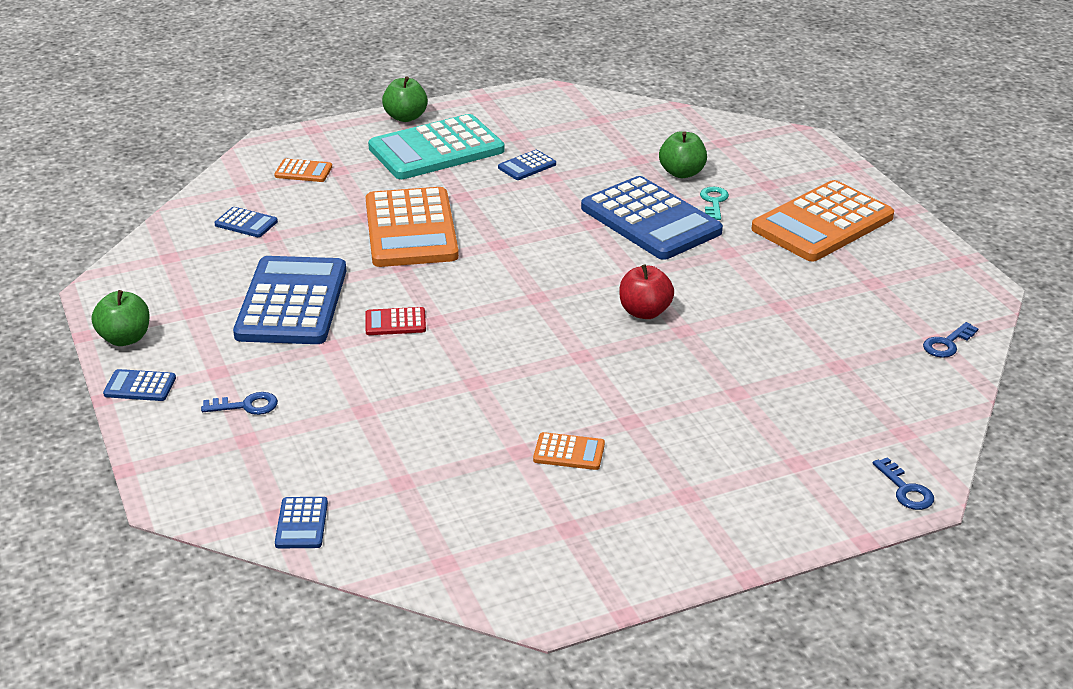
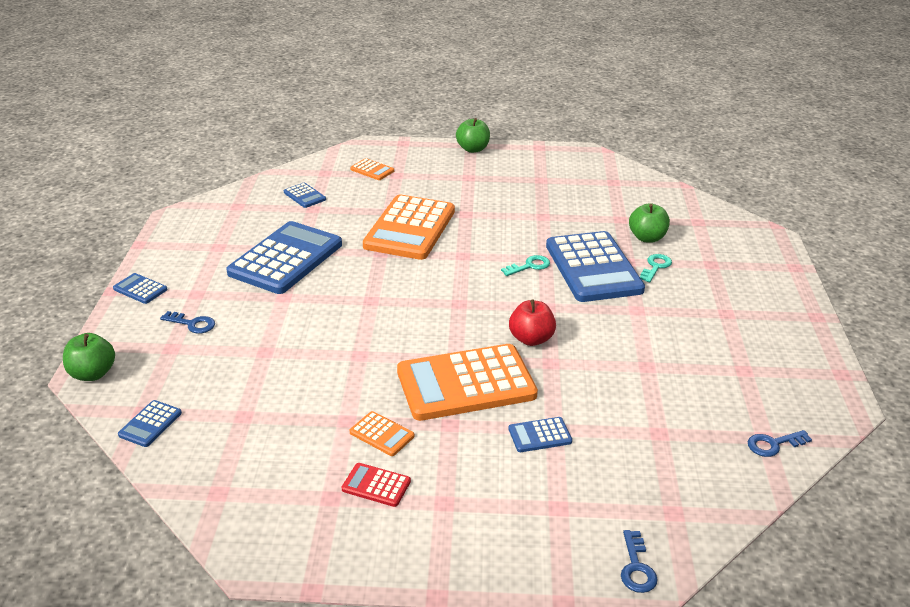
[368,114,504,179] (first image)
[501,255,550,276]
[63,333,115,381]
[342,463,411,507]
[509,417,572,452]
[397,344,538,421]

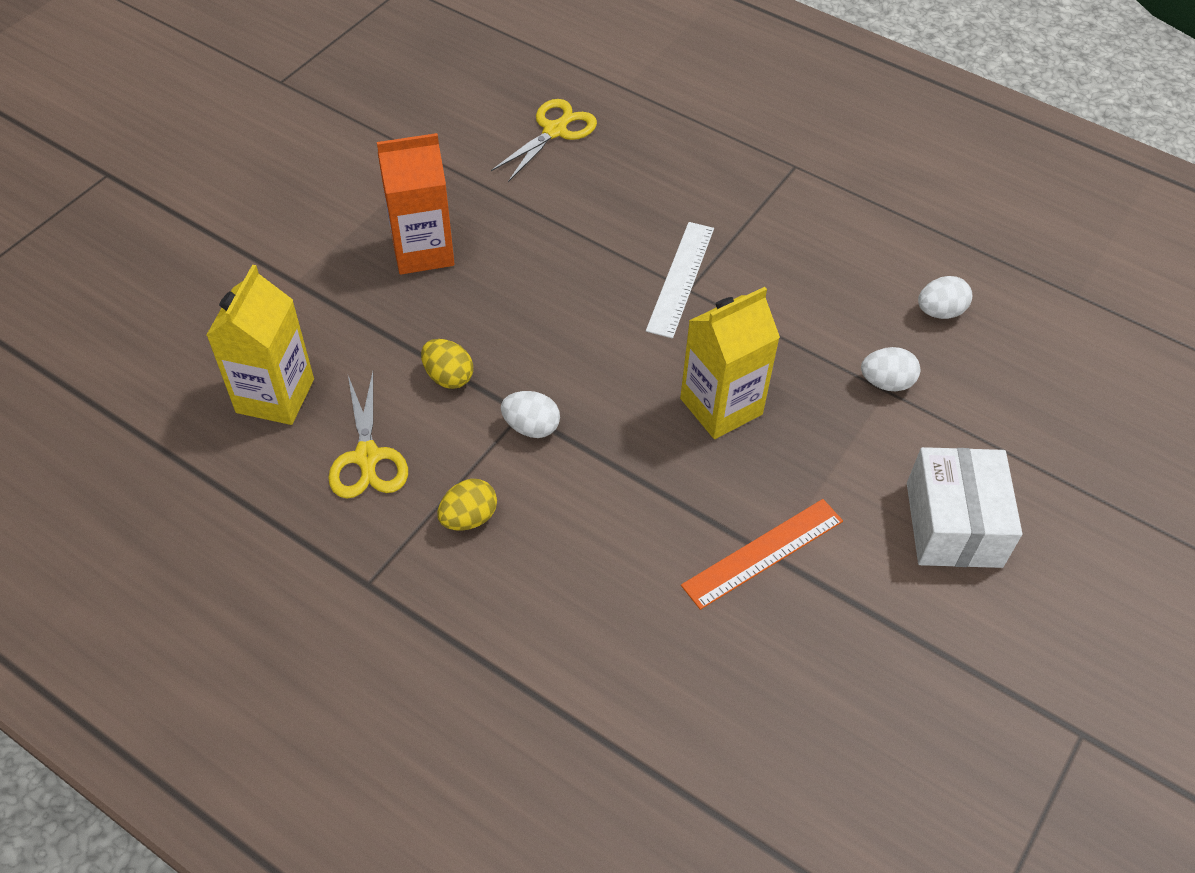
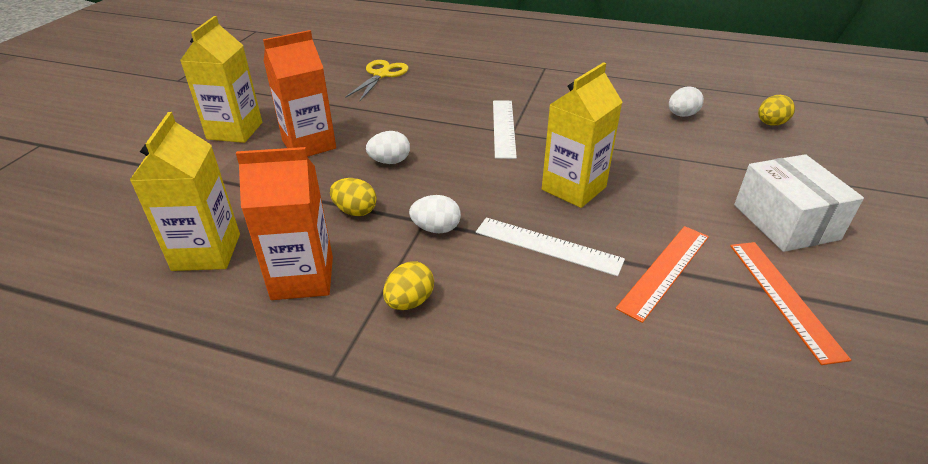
[180,16,262,143]
[476,218,625,276]
[730,242,851,365]
[758,95,795,126]
[366,131,410,164]
[236,147,333,300]

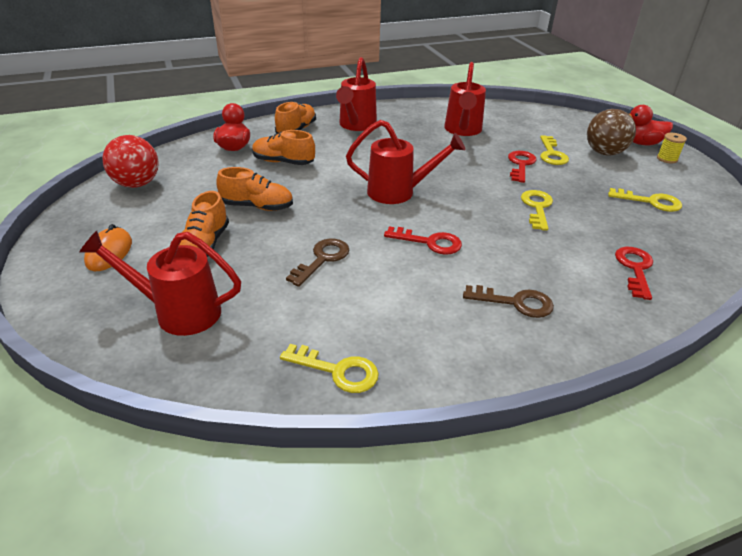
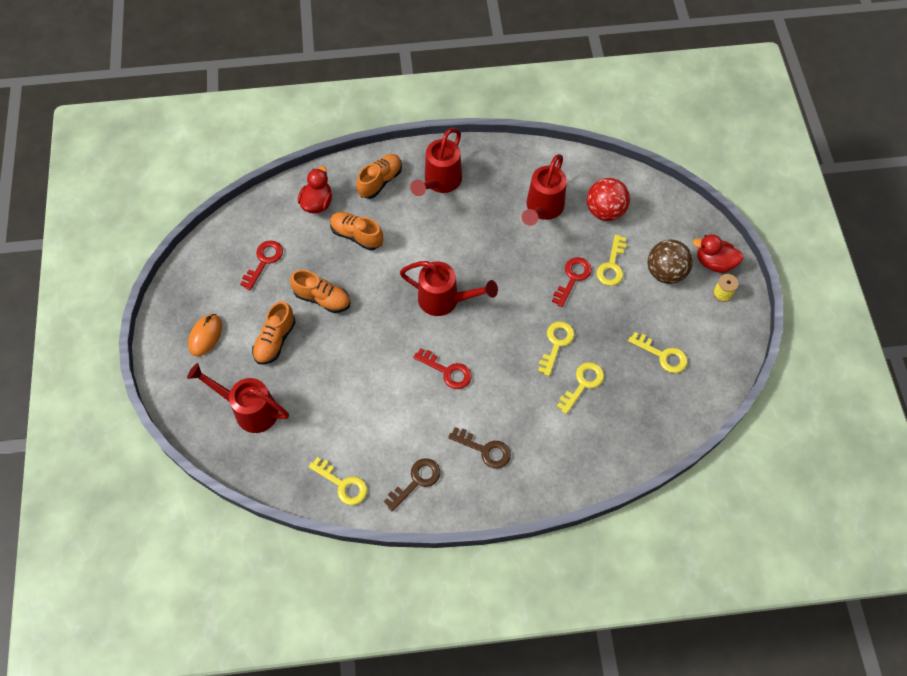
[557,362,604,414]
[587,178,630,221]
[384,458,440,511]
[240,241,283,290]

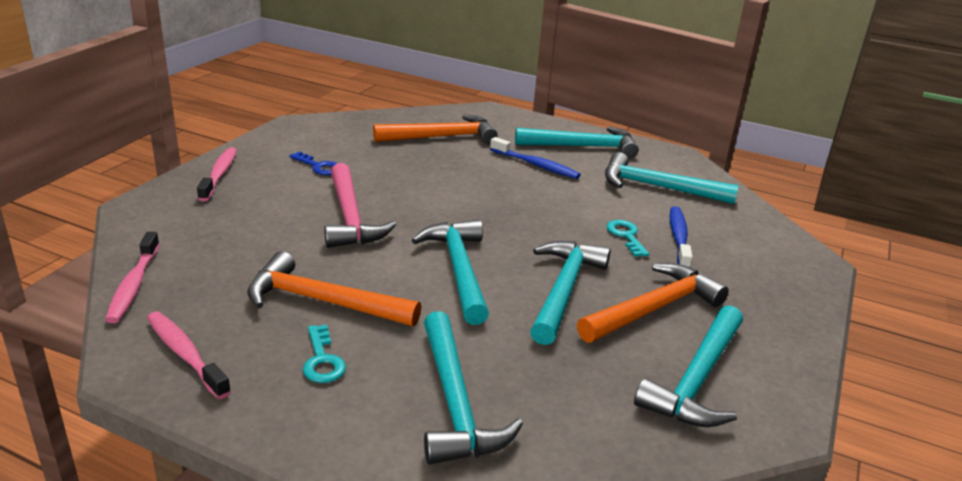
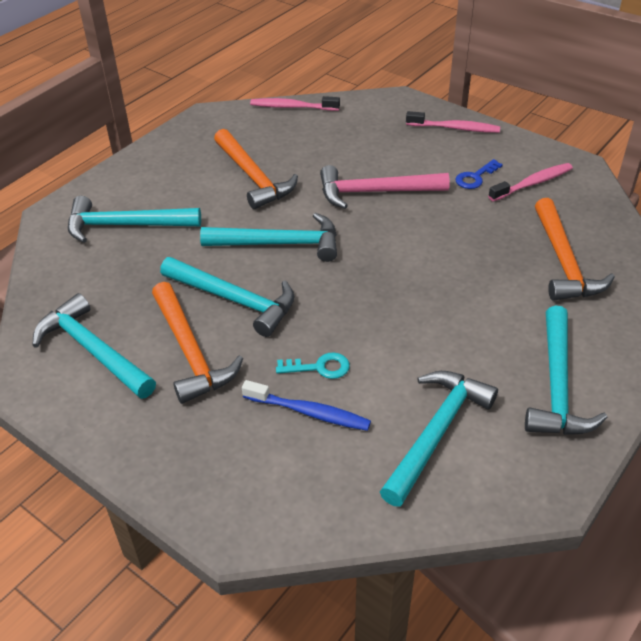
[303,325,346,383] (first image)
[490,137,581,179] (first image)
[488,163,573,202]
[214,129,298,209]

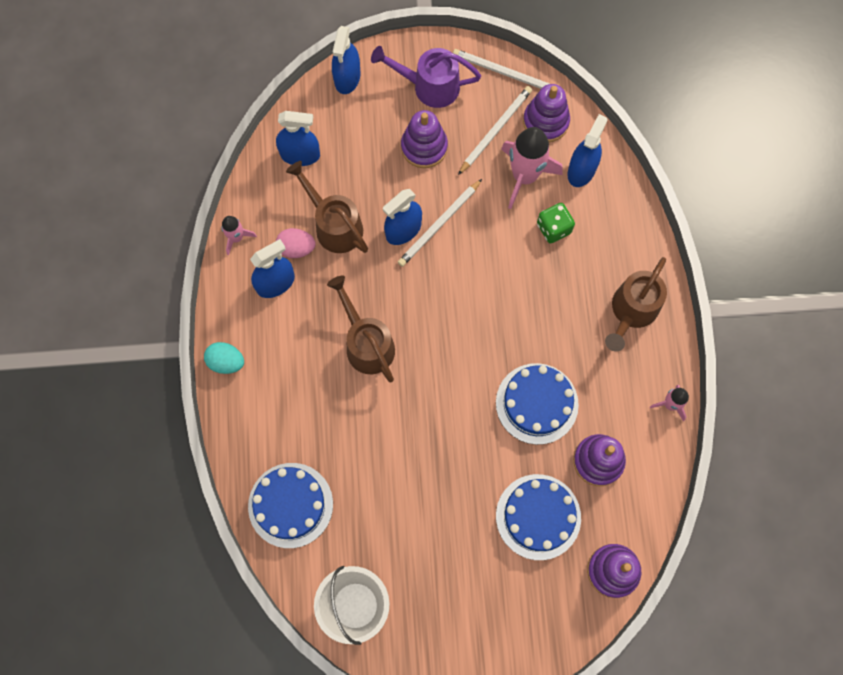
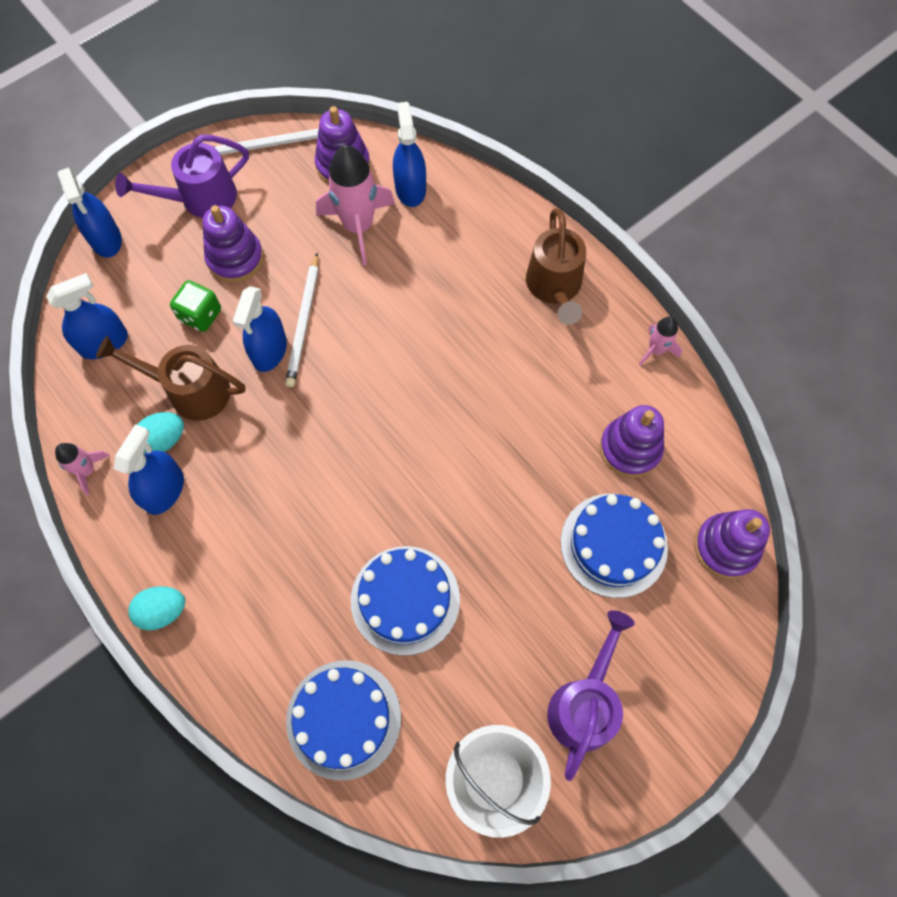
[327,276,395,382] (first image)
[458,86,532,175] (first image)
[547,610,635,781]
[351,546,460,656]
[170,280,221,332]
[137,412,184,453]

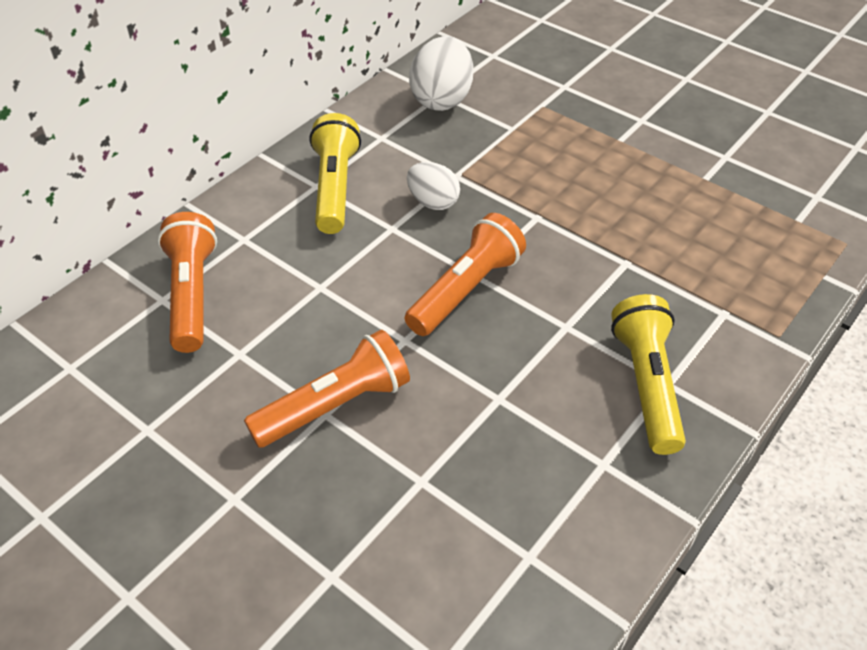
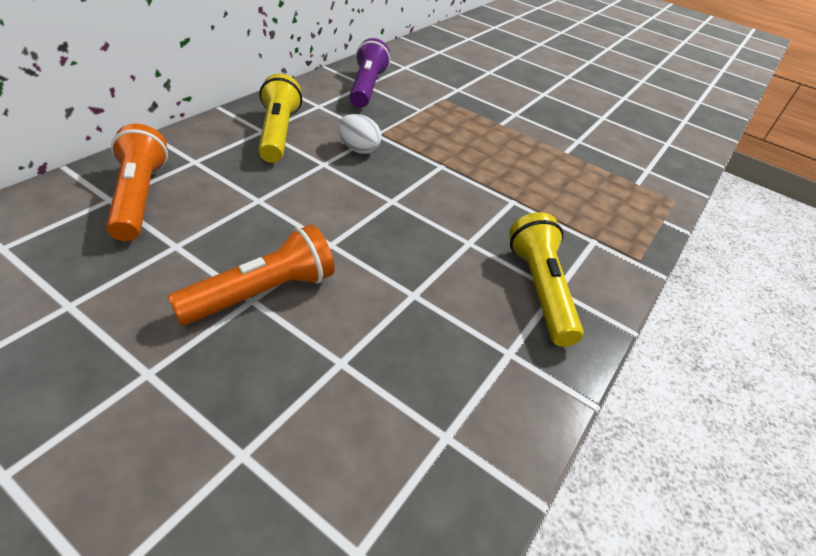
[405,213,526,336] (first image)
[349,38,390,108]

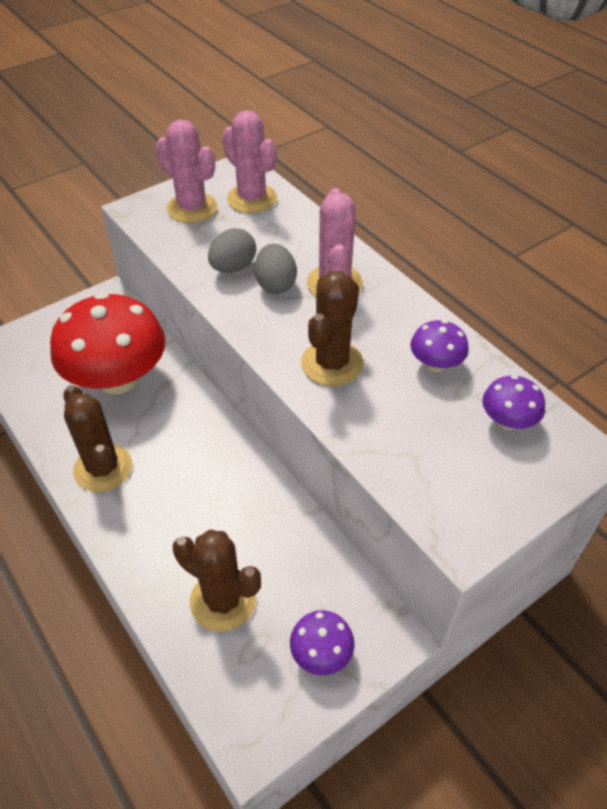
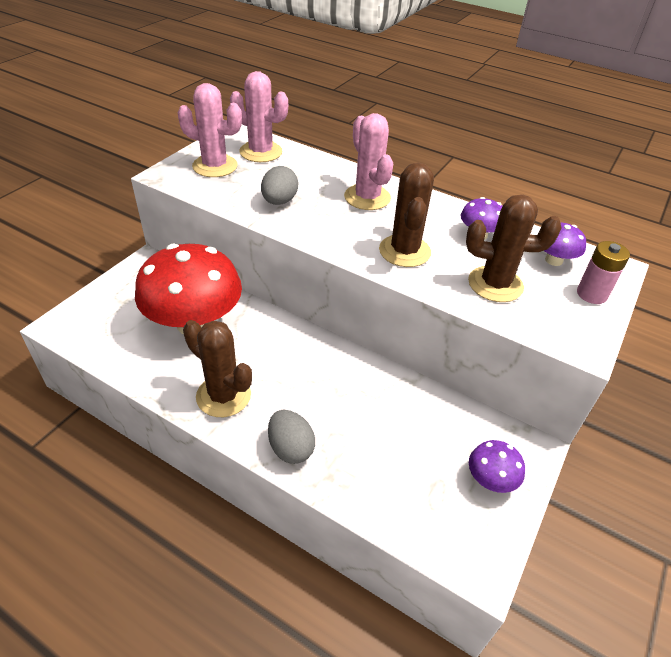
[577,241,630,304]
[466,195,561,302]
[268,410,315,464]

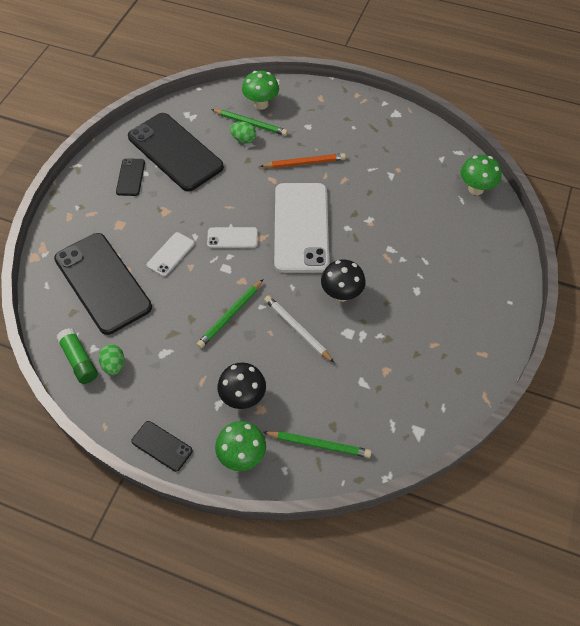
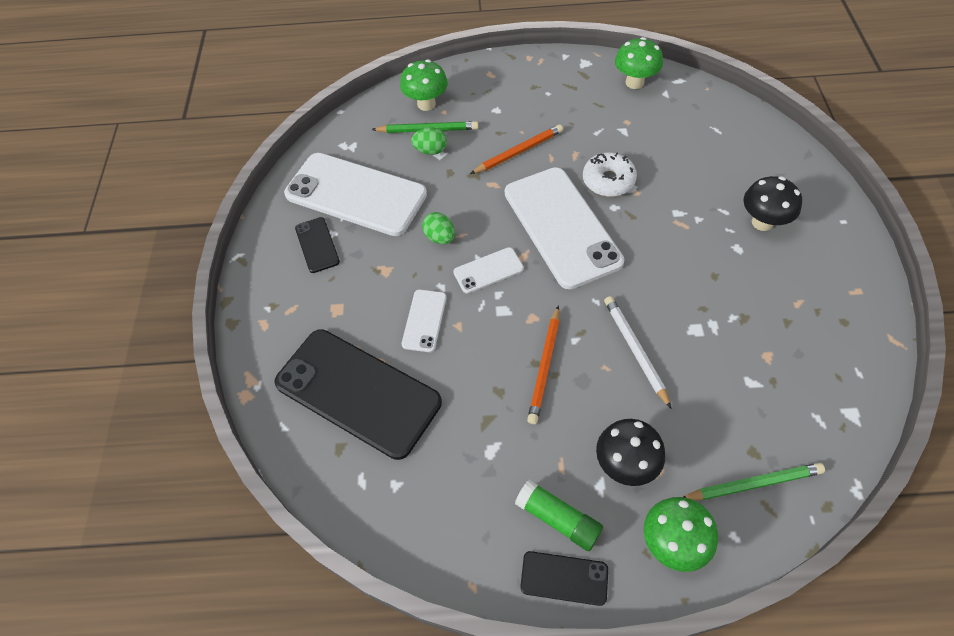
[583,152,637,197]
[515,480,603,551]
[422,212,455,244]
[744,176,802,231]
[615,37,663,89]
[284,153,427,236]
[527,305,560,424]
[604,296,671,408]

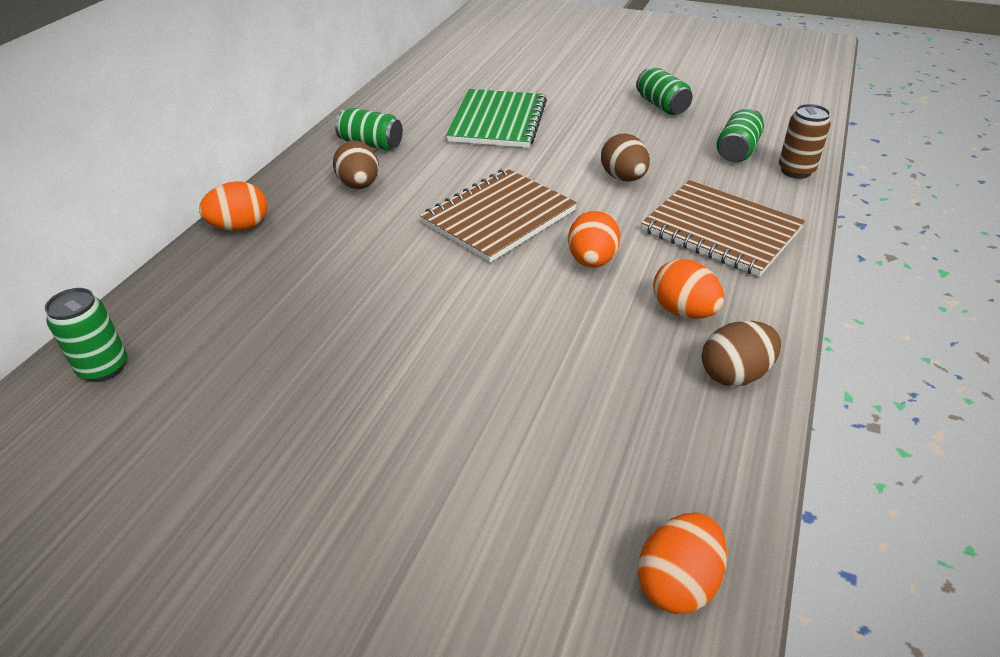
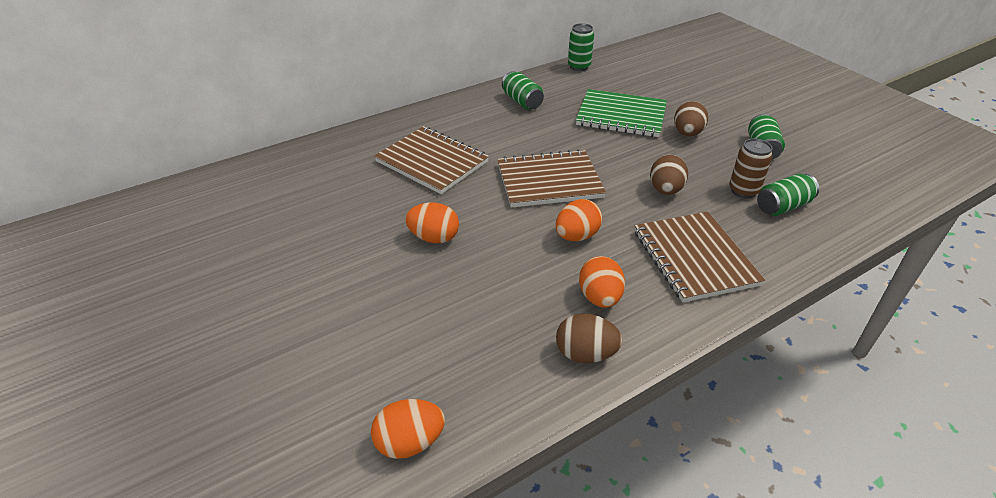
[374,126,489,194]
[568,23,594,71]
[405,203,459,243]
[674,101,708,137]
[729,139,773,198]
[576,89,667,137]

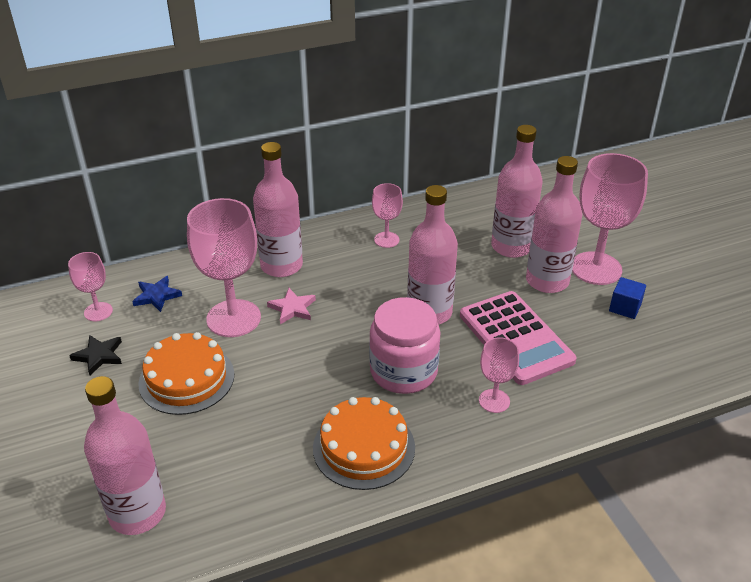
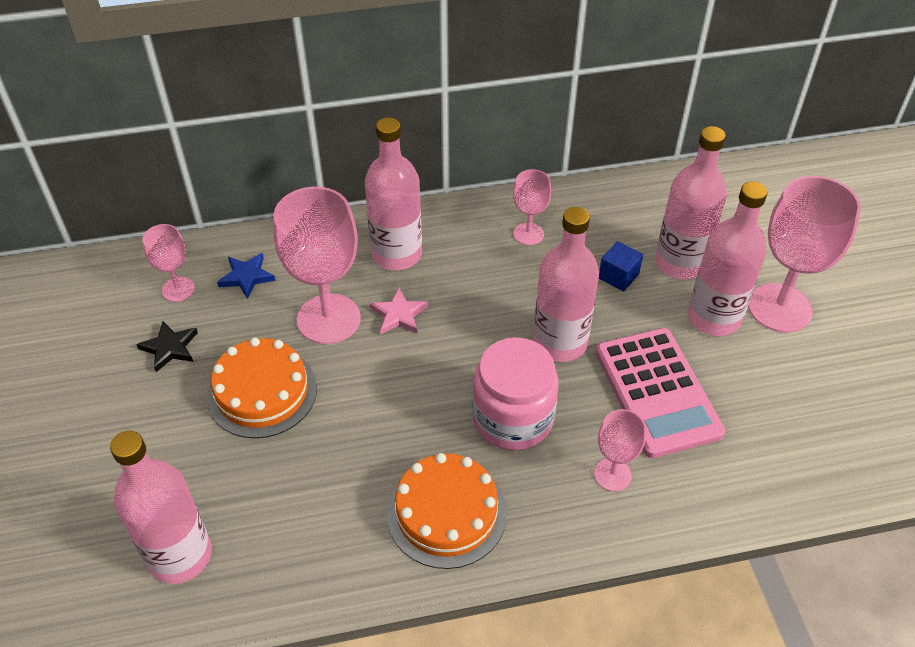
[599,241,643,291]

